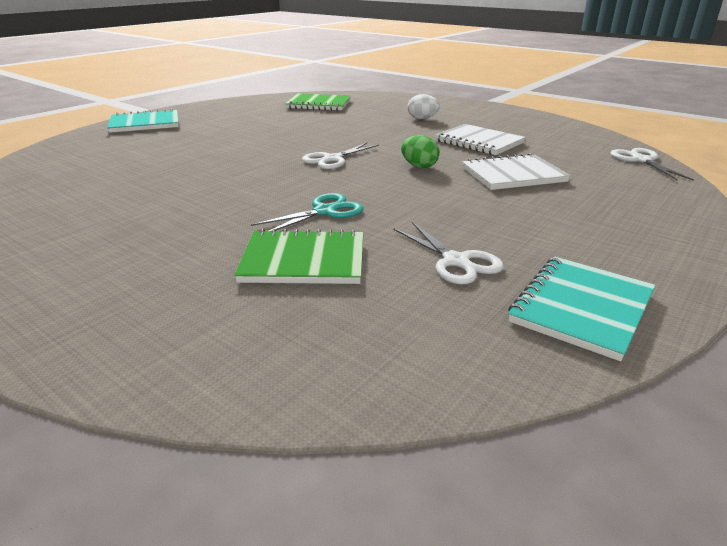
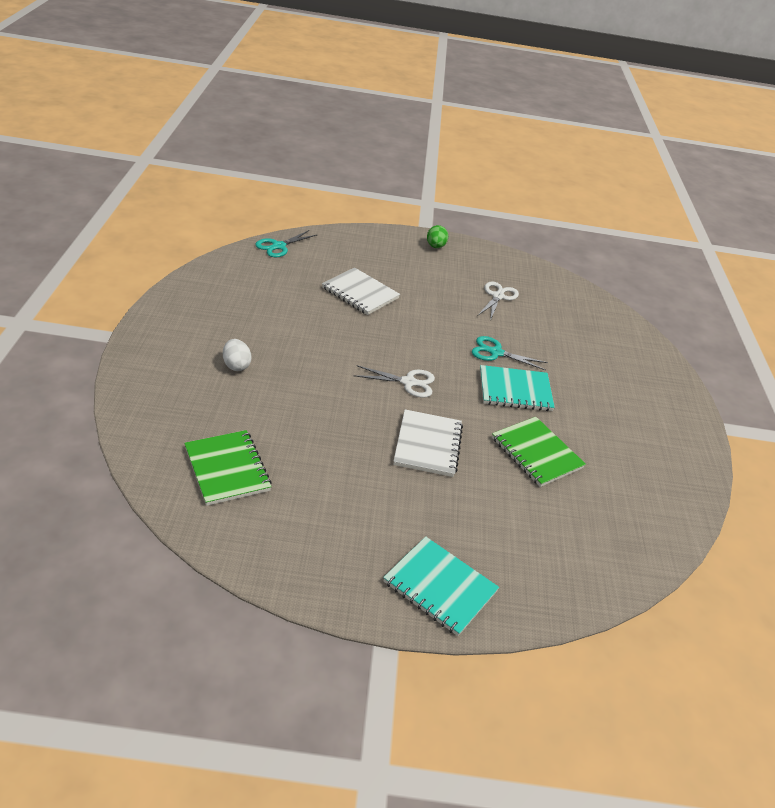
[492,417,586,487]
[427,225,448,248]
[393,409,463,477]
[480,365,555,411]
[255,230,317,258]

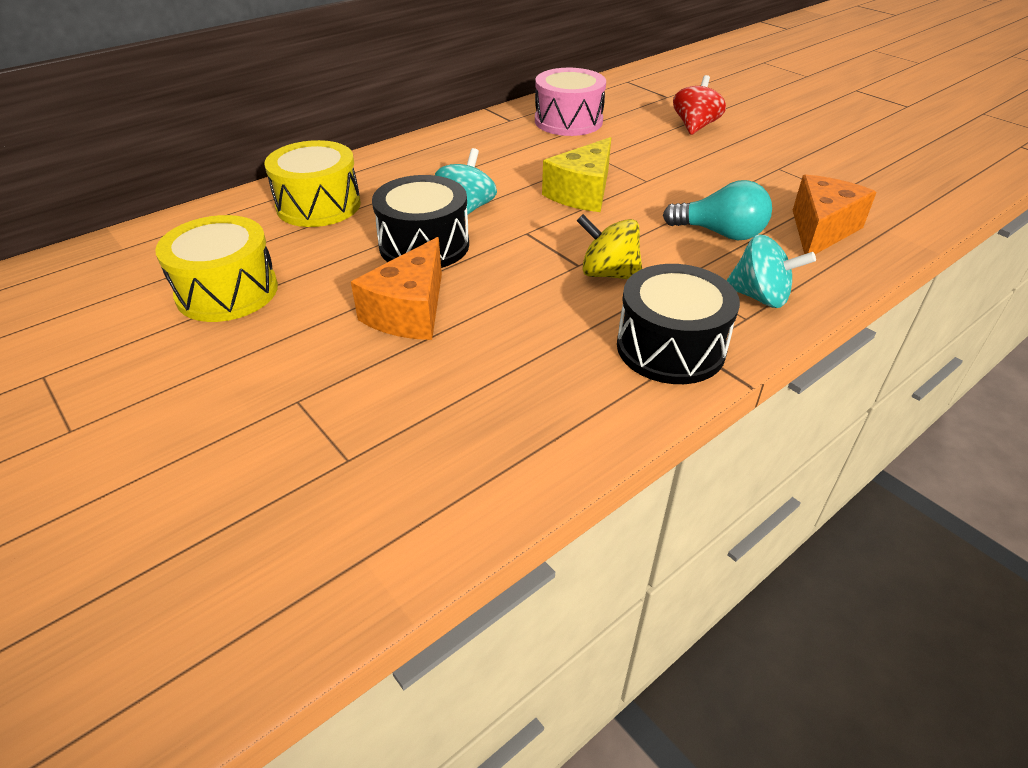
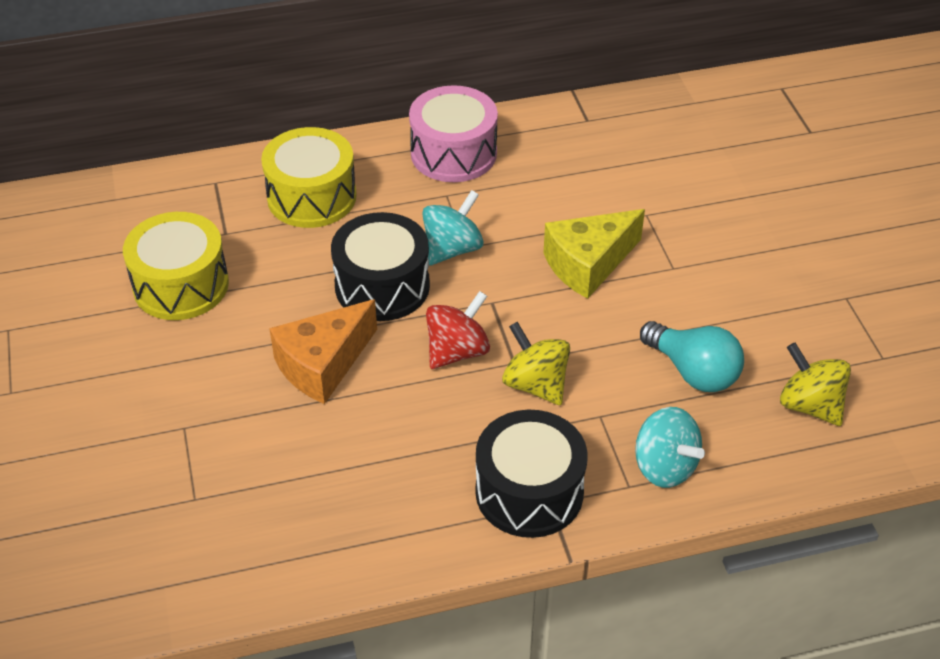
[409,85,498,182]
[426,291,490,369]
[780,343,851,426]

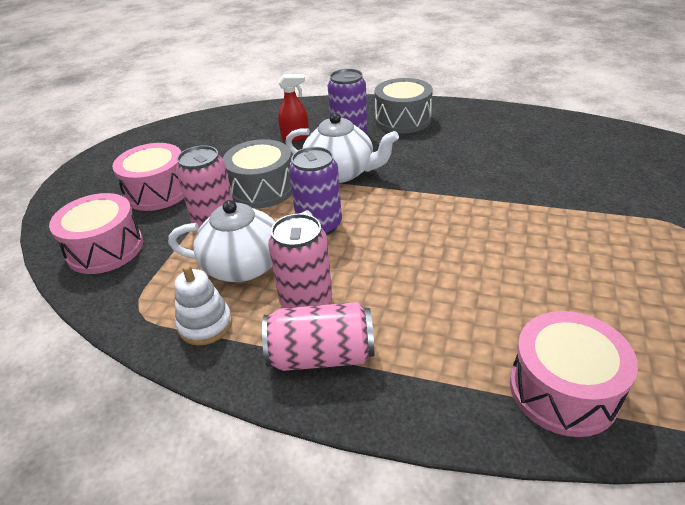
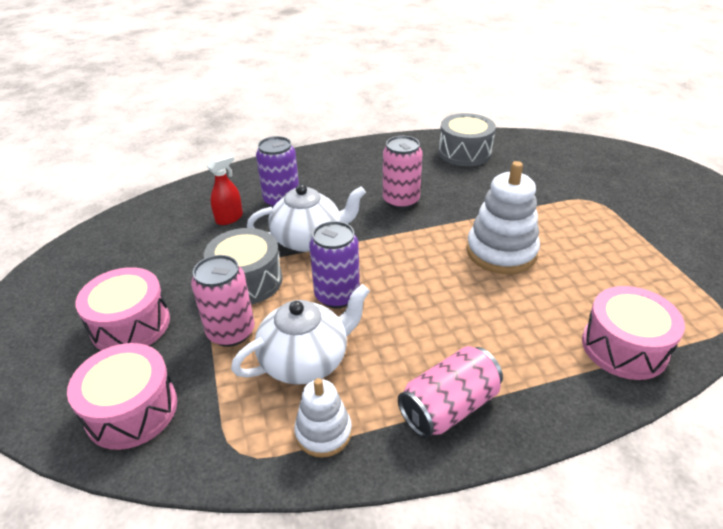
[466,161,540,274]
[383,136,422,209]
[439,113,496,166]

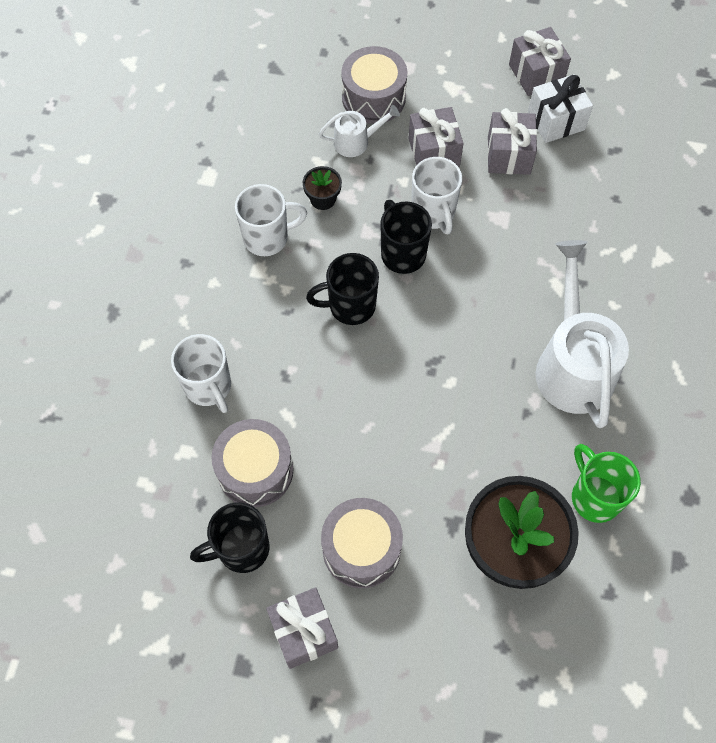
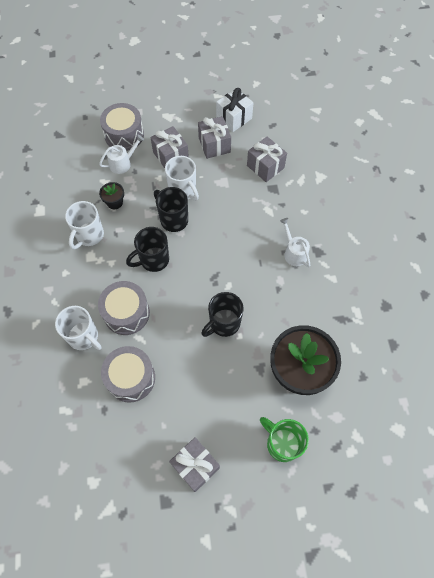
[201,292,244,337]
[98,281,150,335]
[247,137,287,182]
[260,417,309,462]
[65,201,104,250]
[280,218,310,267]

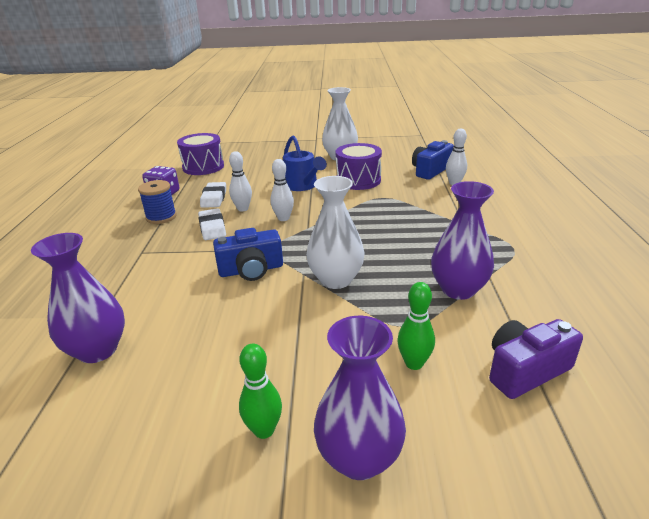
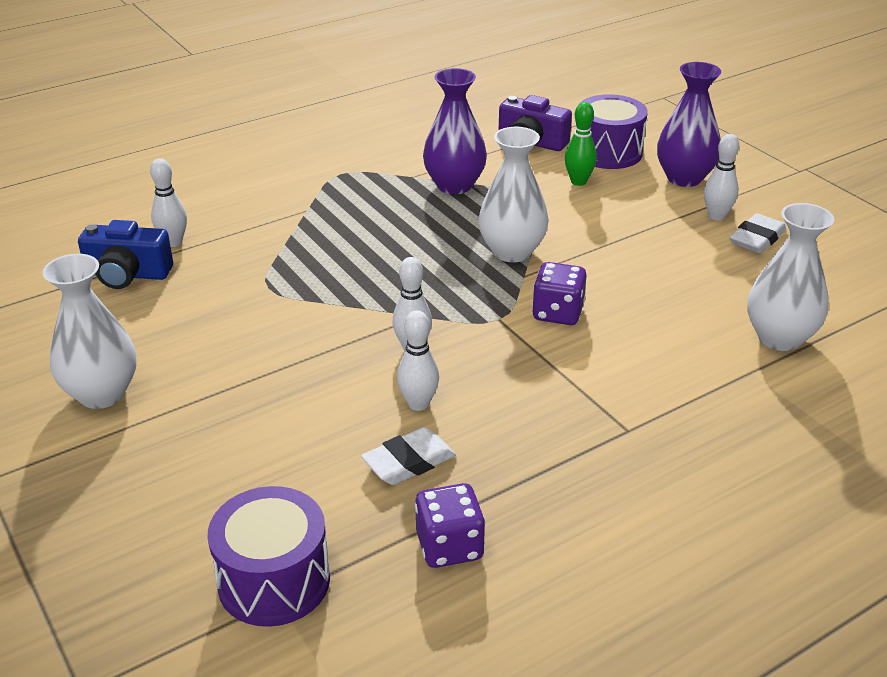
[138,180,177,224] (first image)
[283,135,327,191] (first image)
[730,213,786,253]
[579,94,648,169]
[532,262,587,325]
[747,203,834,351]
[704,134,739,221]

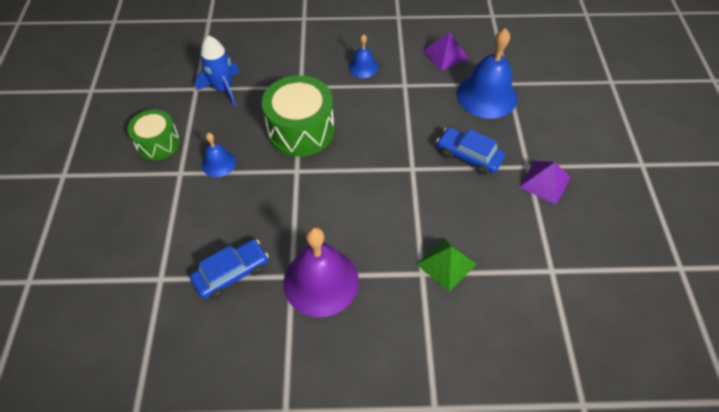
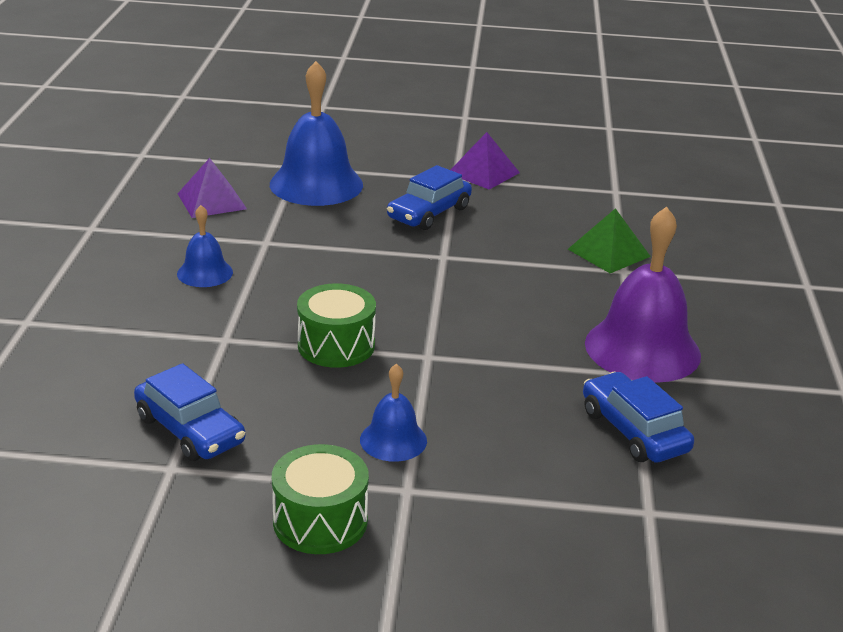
[134,363,245,461]
[297,283,376,368]

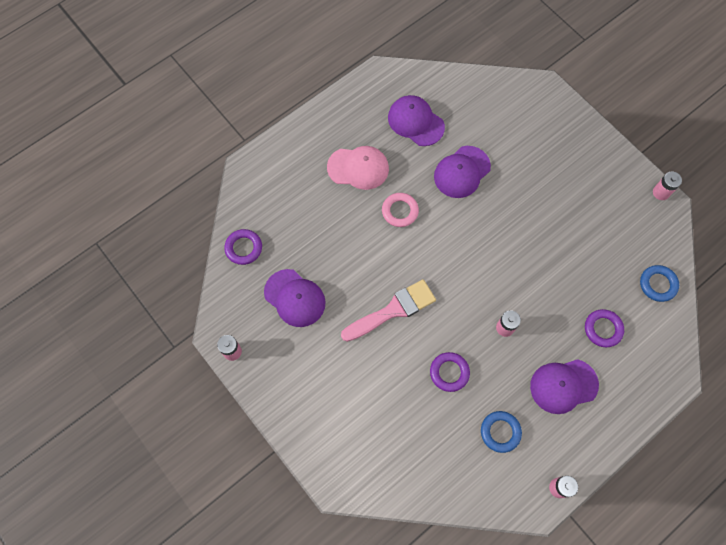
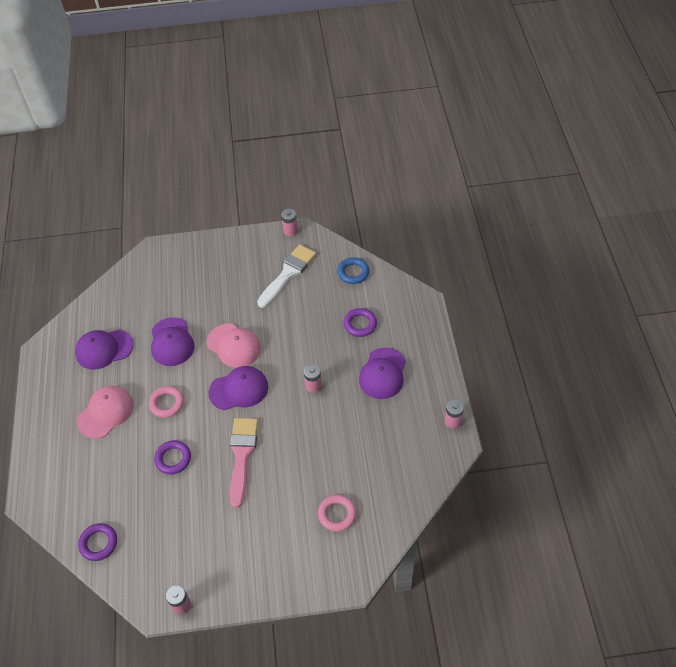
[481,411,522,453] (first image)
[207,324,261,368]
[257,244,316,308]
[318,495,356,532]
[208,366,268,410]
[154,440,191,474]

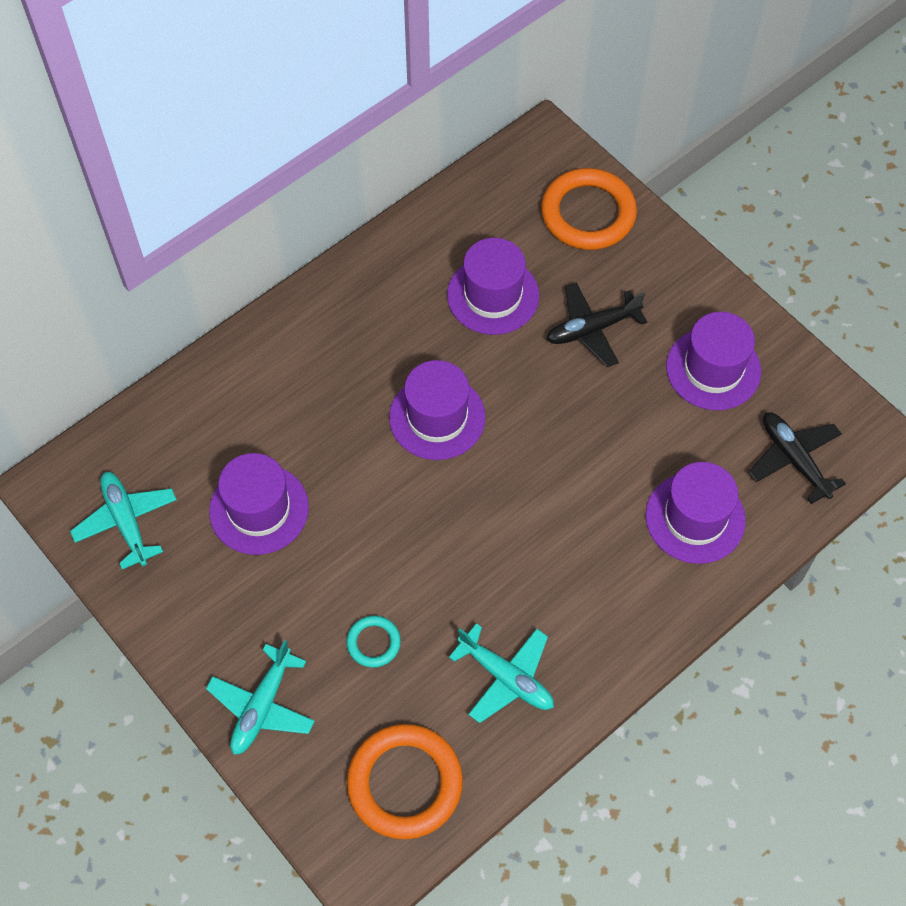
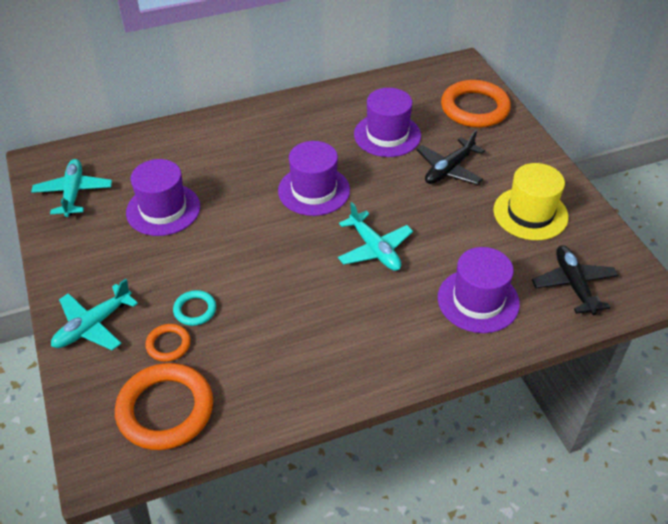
[145,324,191,362]
[338,202,413,271]
[493,163,568,240]
[417,130,485,185]

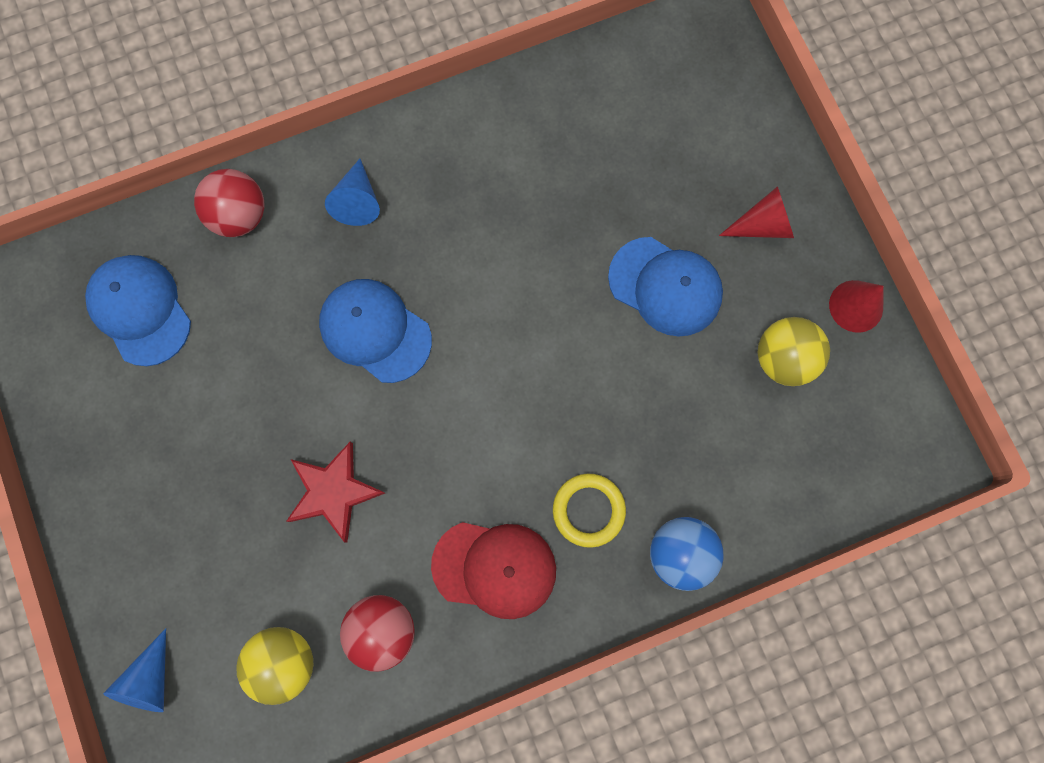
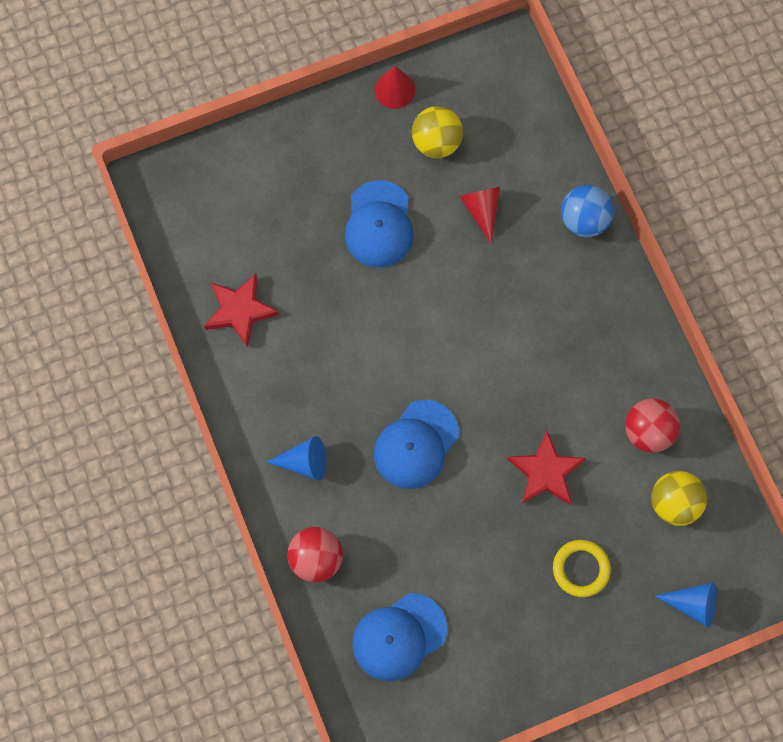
[431,522,556,619] (first image)
[204,274,279,348]
[553,540,611,597]
[459,187,500,243]
[345,180,414,268]

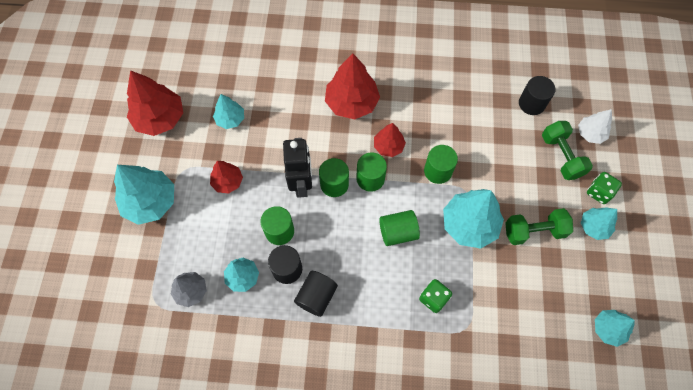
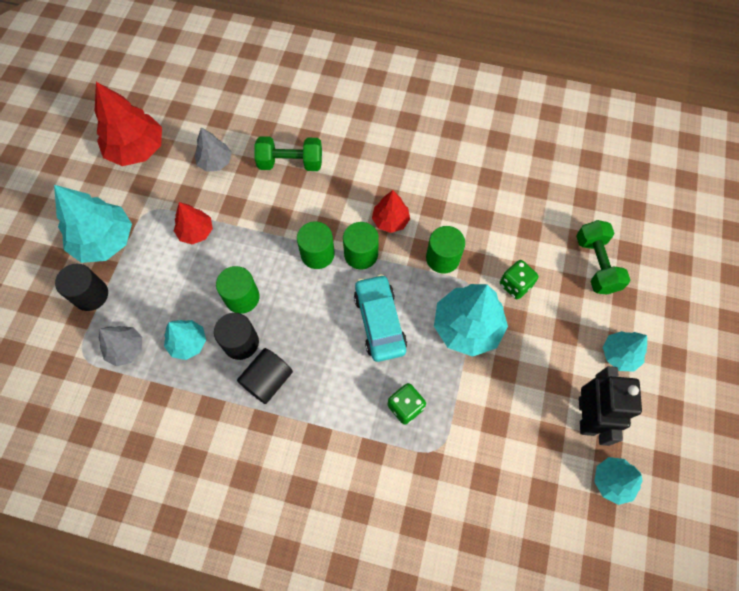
[325,53,380,119] (first image)
[578,109,612,144] (first image)
[579,366,642,446]
[254,136,322,171]
[55,264,108,311]
[500,260,539,299]
[354,274,407,362]
[195,127,232,172]

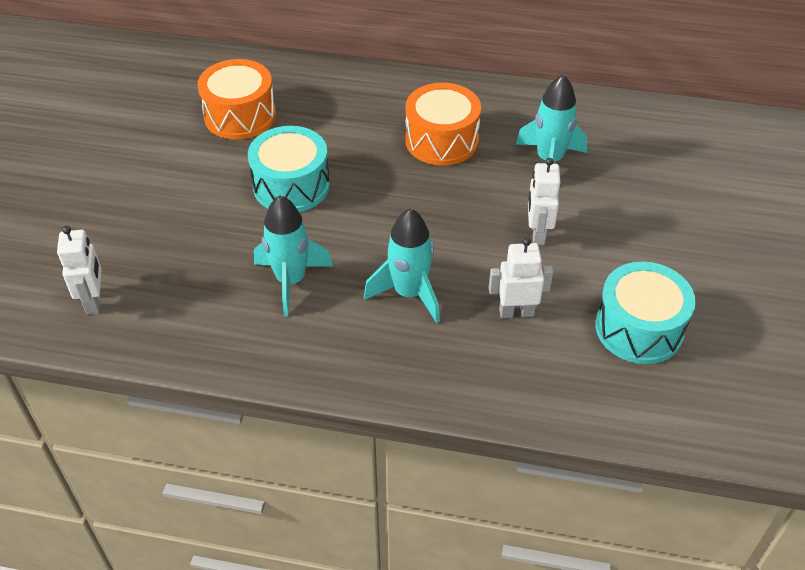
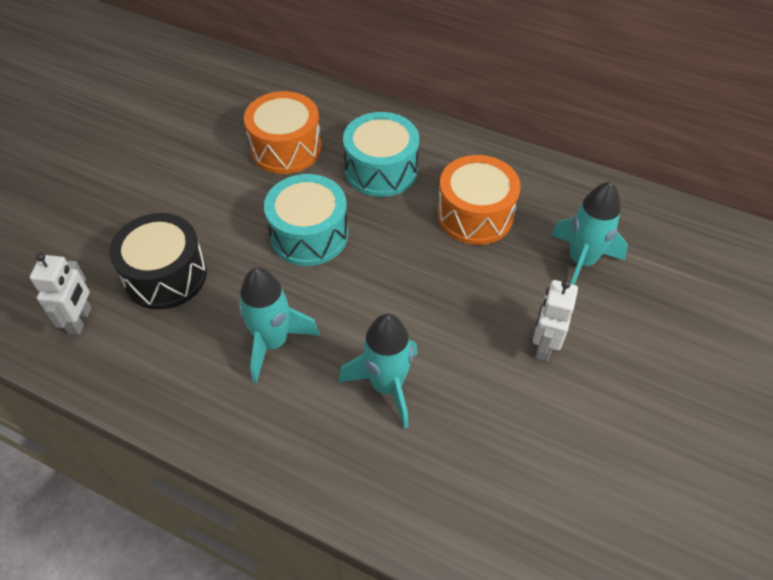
[489,238,553,318] (first image)
[109,213,207,310]
[343,112,419,197]

